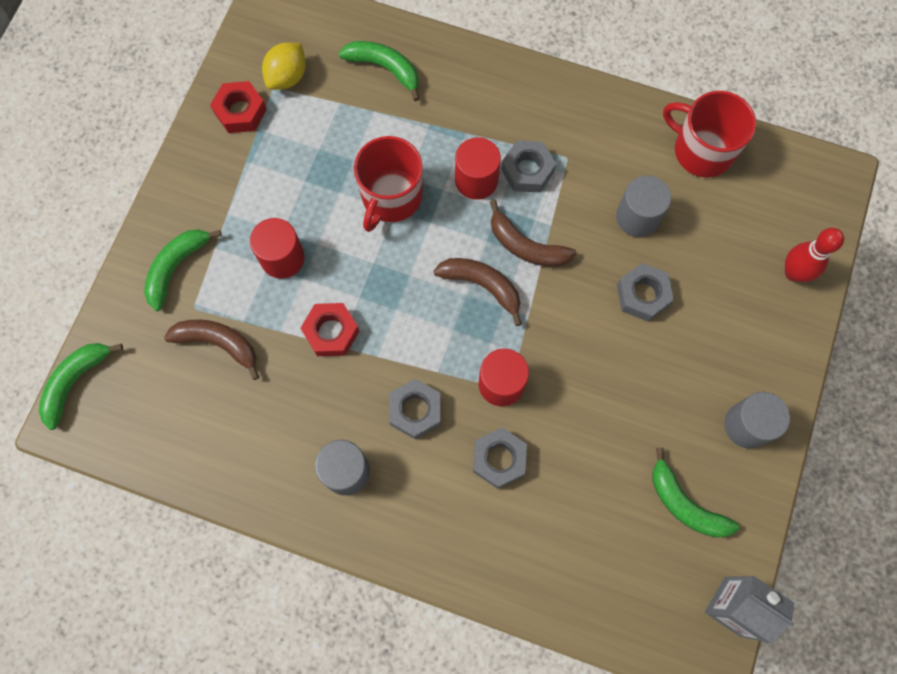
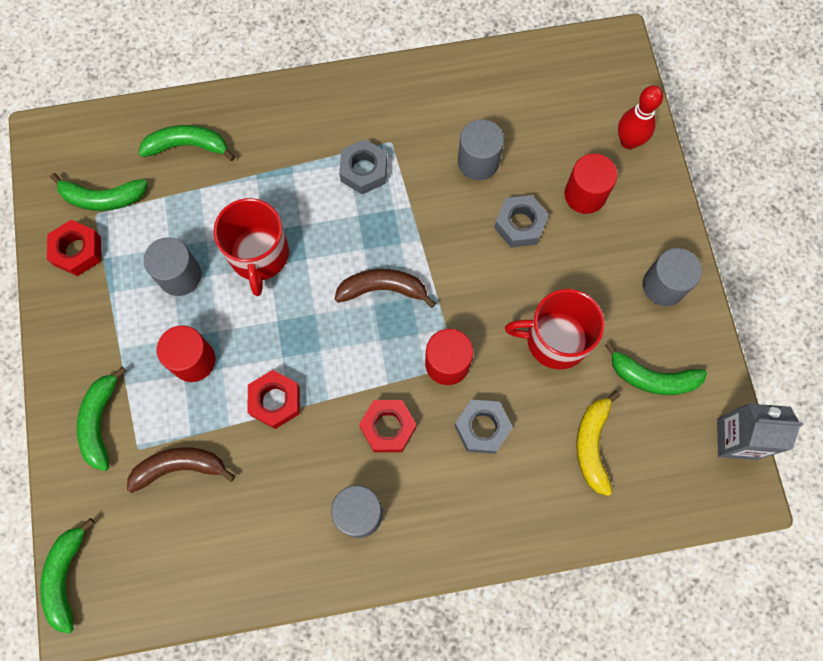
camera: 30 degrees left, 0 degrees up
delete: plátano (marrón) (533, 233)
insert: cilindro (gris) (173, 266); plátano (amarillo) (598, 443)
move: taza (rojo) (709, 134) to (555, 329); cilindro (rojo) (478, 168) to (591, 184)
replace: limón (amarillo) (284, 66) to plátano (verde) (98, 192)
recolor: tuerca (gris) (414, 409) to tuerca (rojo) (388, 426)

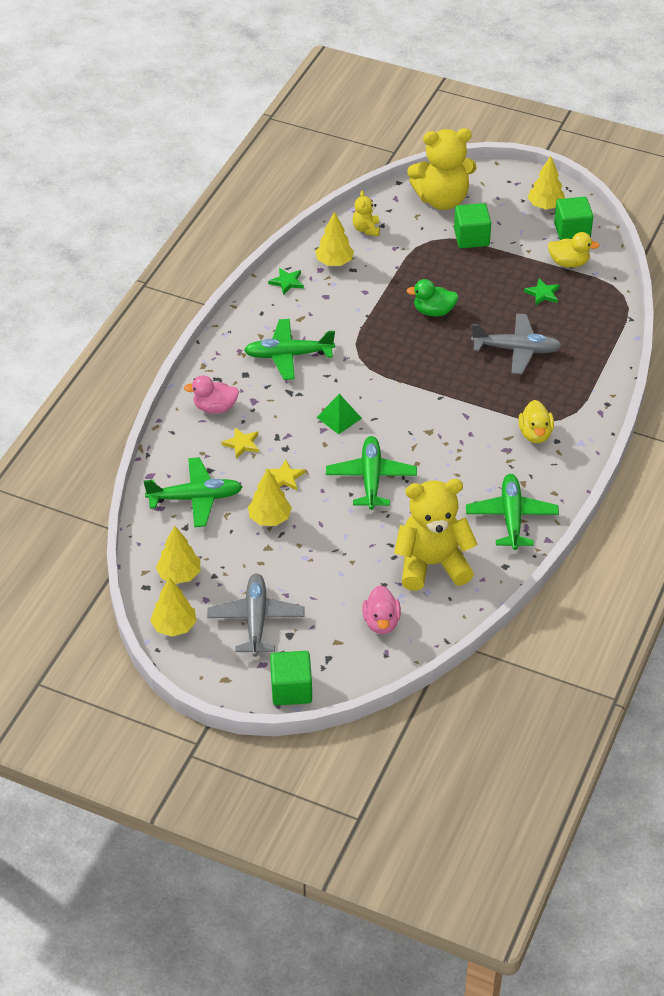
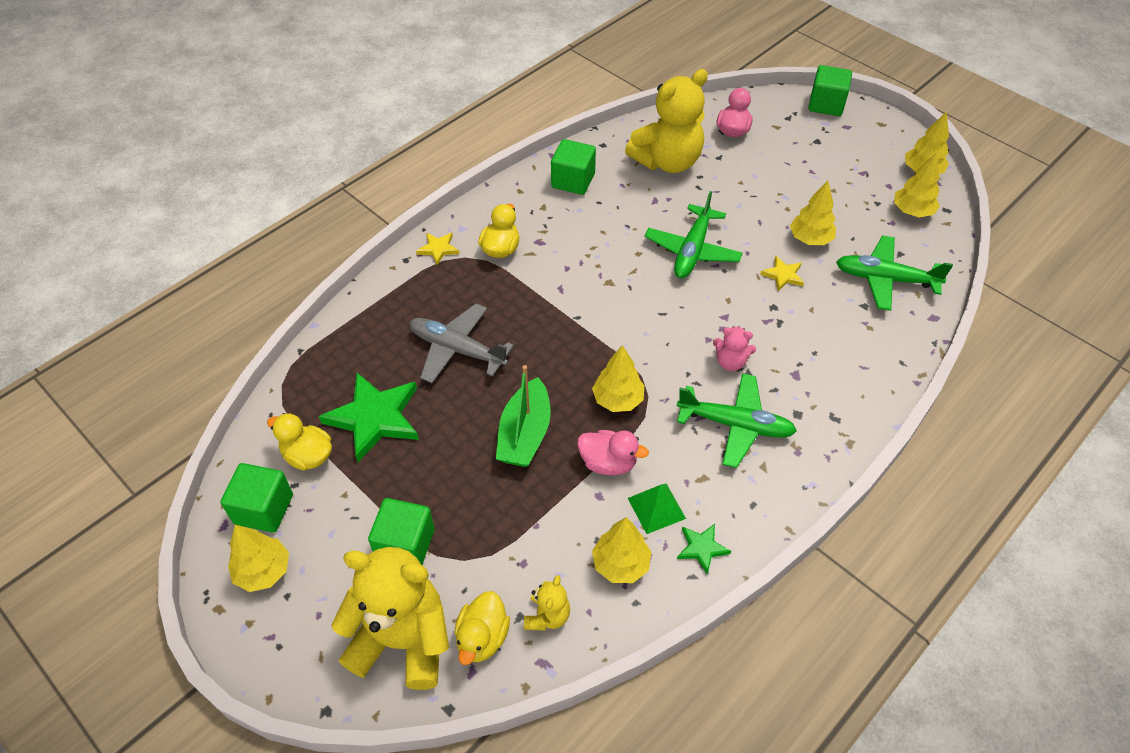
camera: 160 degrees left, 5 degrees up
delete: avión (gris) (255, 615)
insert: pato (amarillo) (482, 628); árbol (amarillo) (618, 378); osito (rosa) (734, 348)
move: estrella (amarillo) (240, 443) to (437, 249); pato (rosa) (211, 394) to (613, 452); pirámide (verde) (339, 414) to (657, 509)
replace: pato (verde) (432, 297) to barco (verde) (523, 416); avión (verde) (512, 512) to cubo (verde) (573, 167)
rotate: osito (amarillo) (436, 535) = (666, 121) 45 degrees counterclockwise
resize: estrella (verde) (542, 291) = (369, 417) x2.06

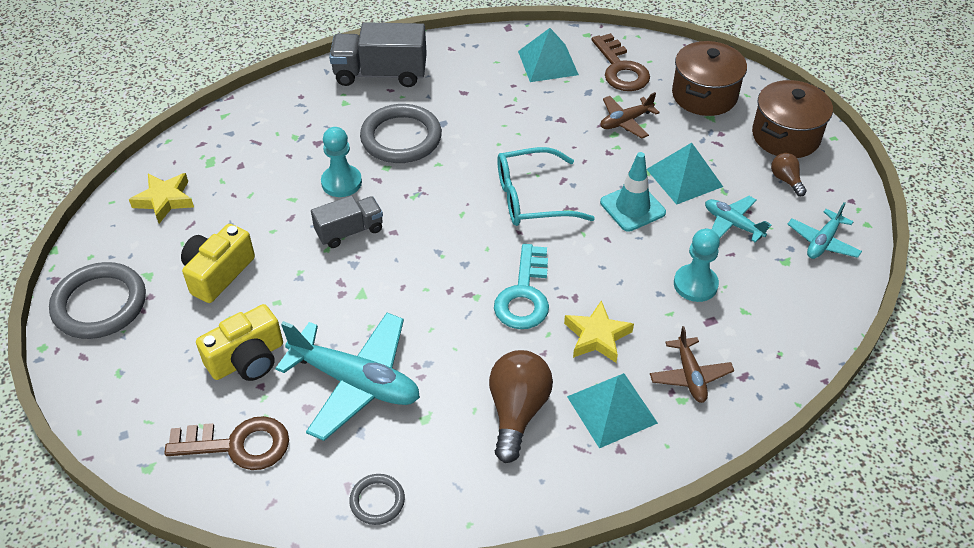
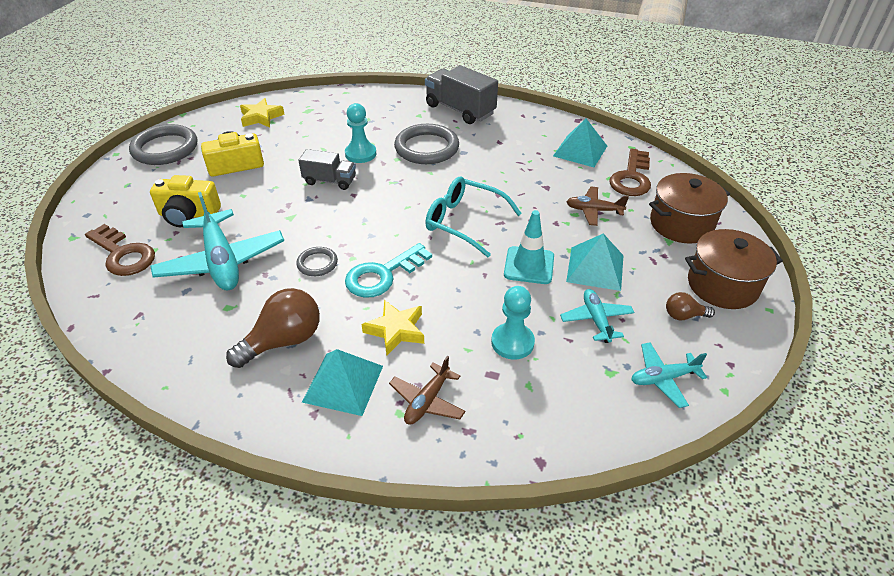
camera: 40 degrees right, 5 degrees down
move: anillo (gris) (377, 499) to (317, 261)
rotate: bombilla (marrón) (789, 174) = (690, 306) 105 degrees counterclockwise

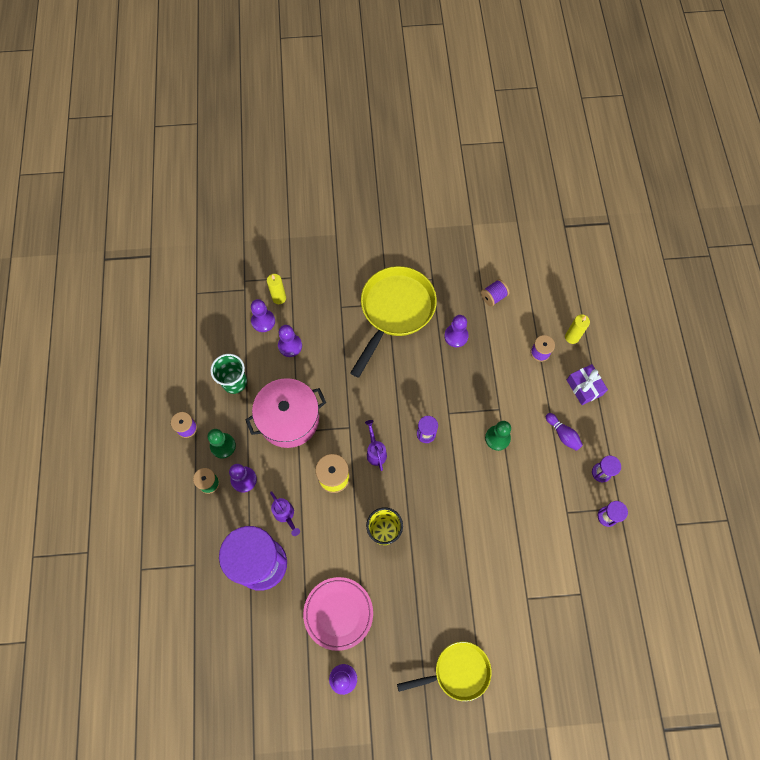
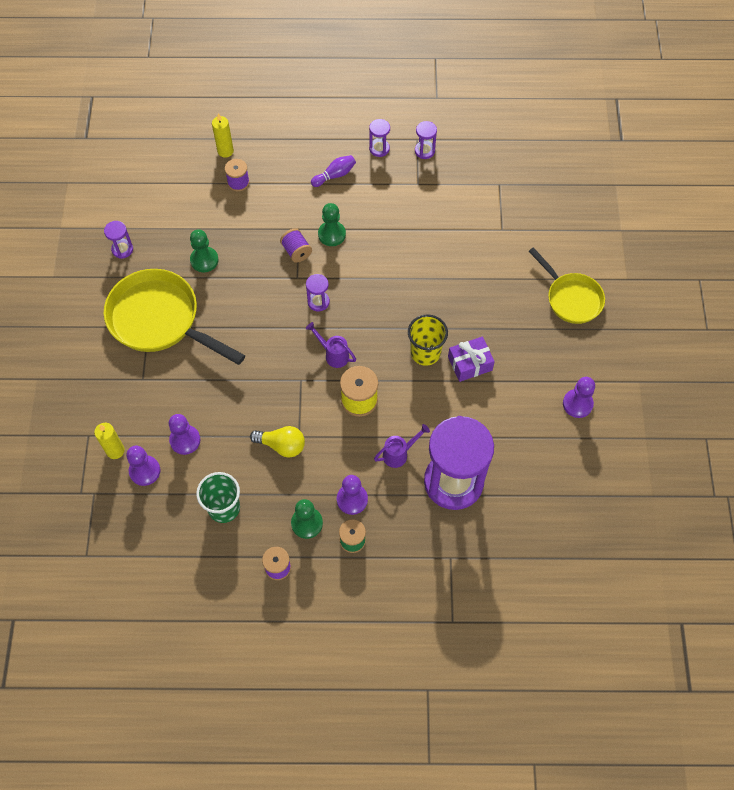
camera: 85 degrees left, 5 degrees down
delete: plato (rosa) (338, 614)
insert: reloj de arena (morado) (118, 240)
move: carrete (morado) (495, 293) to (296, 245); regalo (morado) (587, 384) to (471, 359)
replace: olla (rosa) (286, 413) to bombilla (amarillo) (277, 442)
recolor: peón (morado) (456, 331) to peón (verde) (204, 250)
rotate: regadera (morado) (376, 445) = (331, 345) 45 degrees clockwise; sartén (amarillo) (444, 671) = (567, 285) 150 degrees clockwise

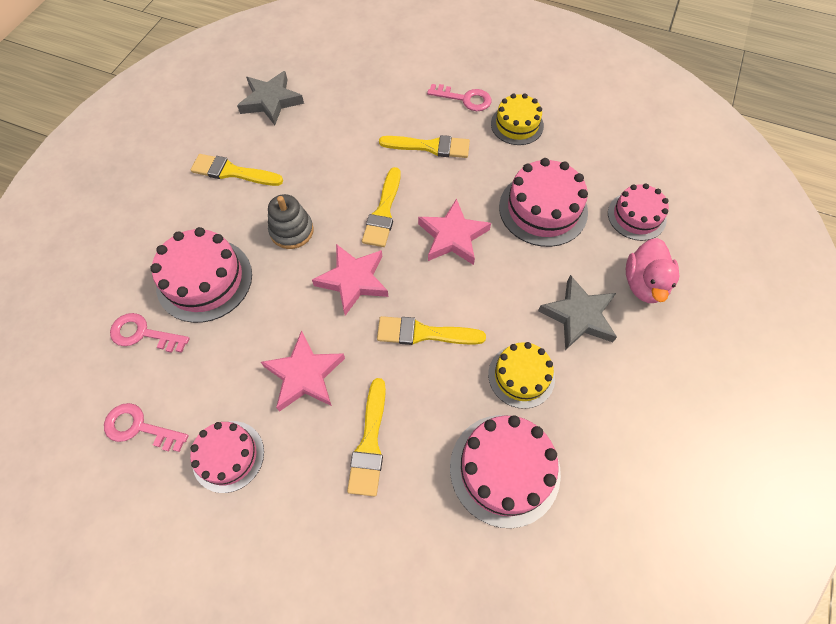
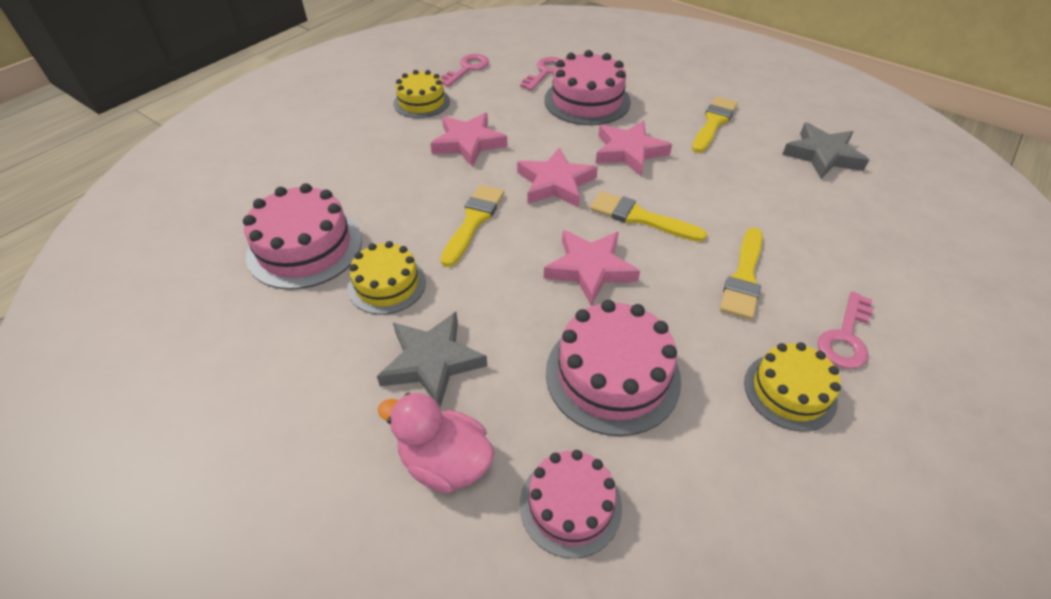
camera: 105 degrees right, 15 degrees down
delete: pincel (amarillo) (366, 437)
replace: juguete apilable (gris) (291, 221) to estrella (rosa) (634, 148)
recolor: tarta (rosa) (227, 457) to tarta (amarillo) (422, 94)

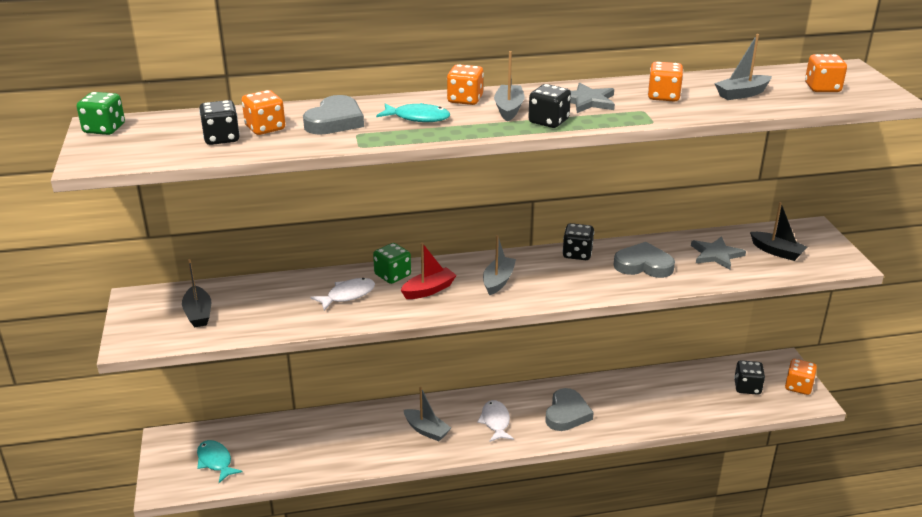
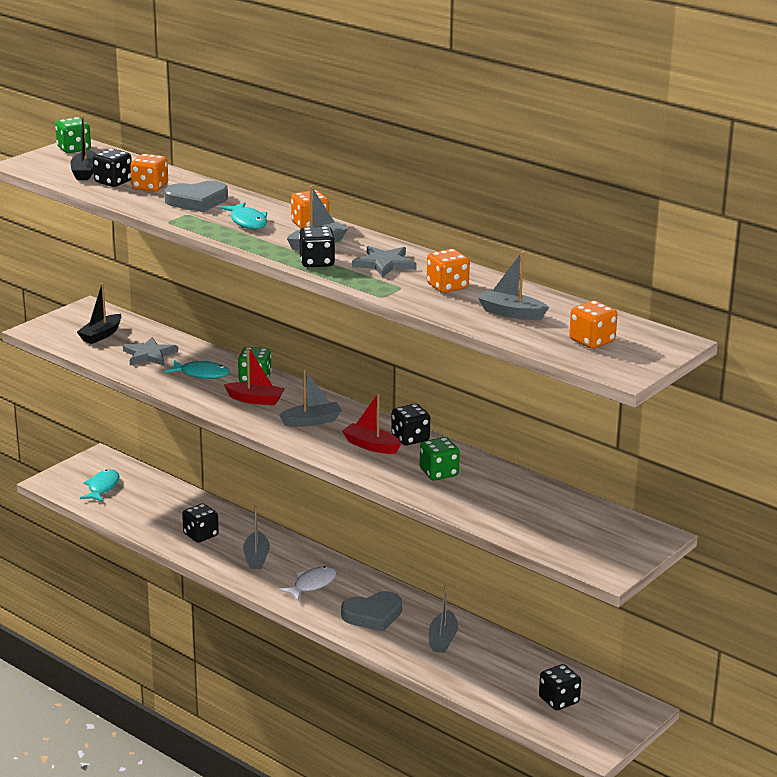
camera: 50 degrees right, 5 degrees down
delete: dado (naranja) (801, 377)
insert: dado (negro) (200, 523); barco (rojo) (371, 423); barco (gris) (443, 619)
move: barco (negro) (778, 231) to (83, 147); estrella (gris) (718, 253) to (150, 351)
replace: corazón (gris) (644, 260) to dado (verde) (440, 458)
recolor: pez (blanco) (342, 294) to pez (turquesa) (197, 369)

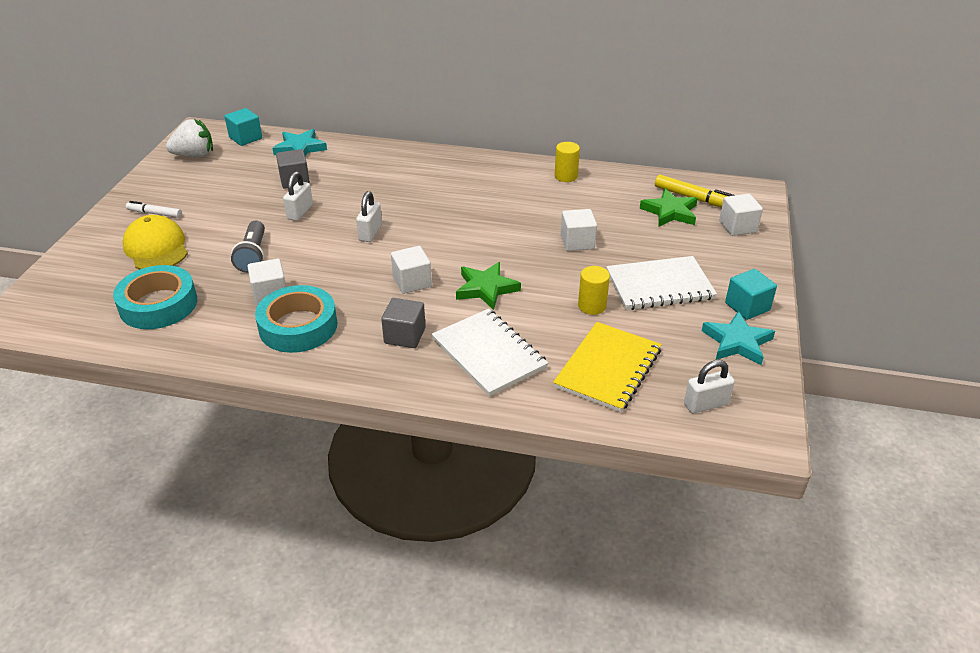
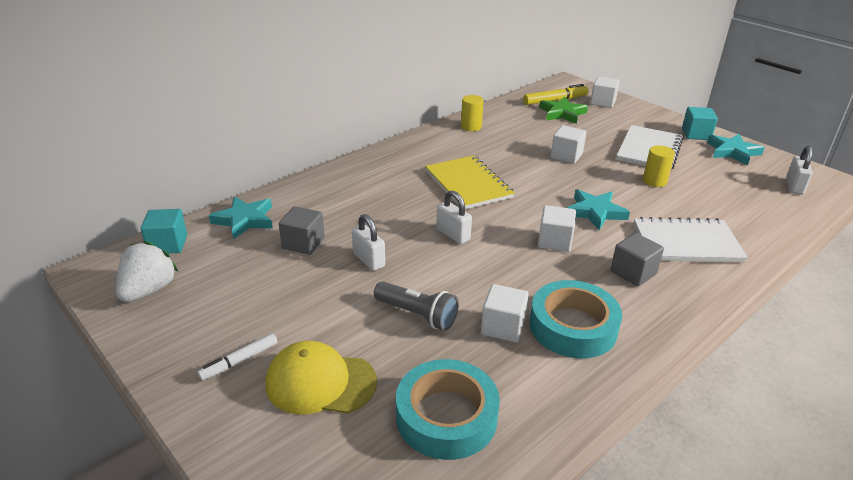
camera: 55 degrees left, 5 degrees down
move: cuaderno (amarillo) (607, 367) to (470, 182)
recolor: estrella (verde) (488, 286) to estrella (turquesa) (598, 209)

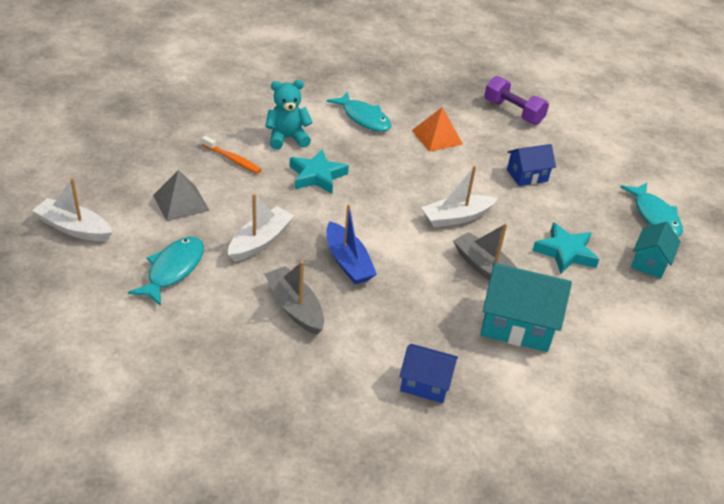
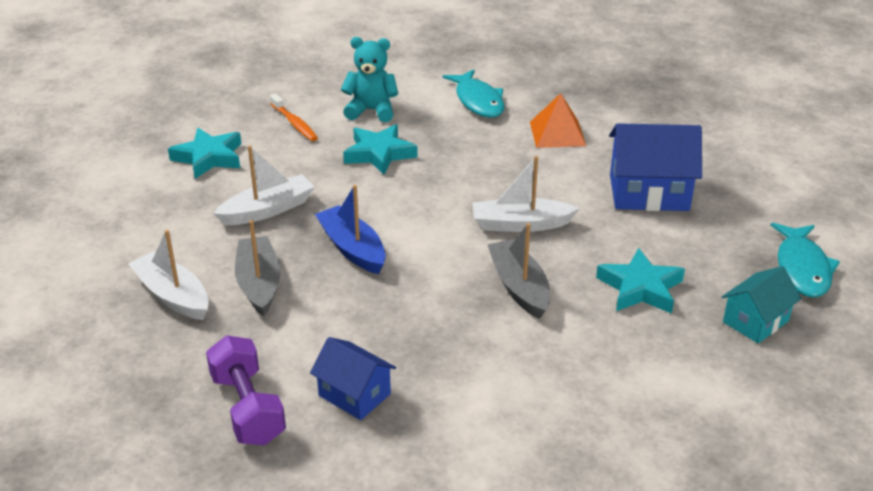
camera: 25 degrees right, 5 degrees down
delete: pez (turquesa) (166, 271); casa (turquesa) (526, 307)
move: barco (blanco) (72, 210) to (168, 275); mancuerna (morado) (516, 100) to (246, 390)
replace: pirámide (gris) (181, 195) to estrella (turquesa) (204, 153)
rotate: barco (azul) (352, 244) = (350, 229) 150 degrees clockwise
resize: casa (azul) (531, 165) = (655, 167) x1.65

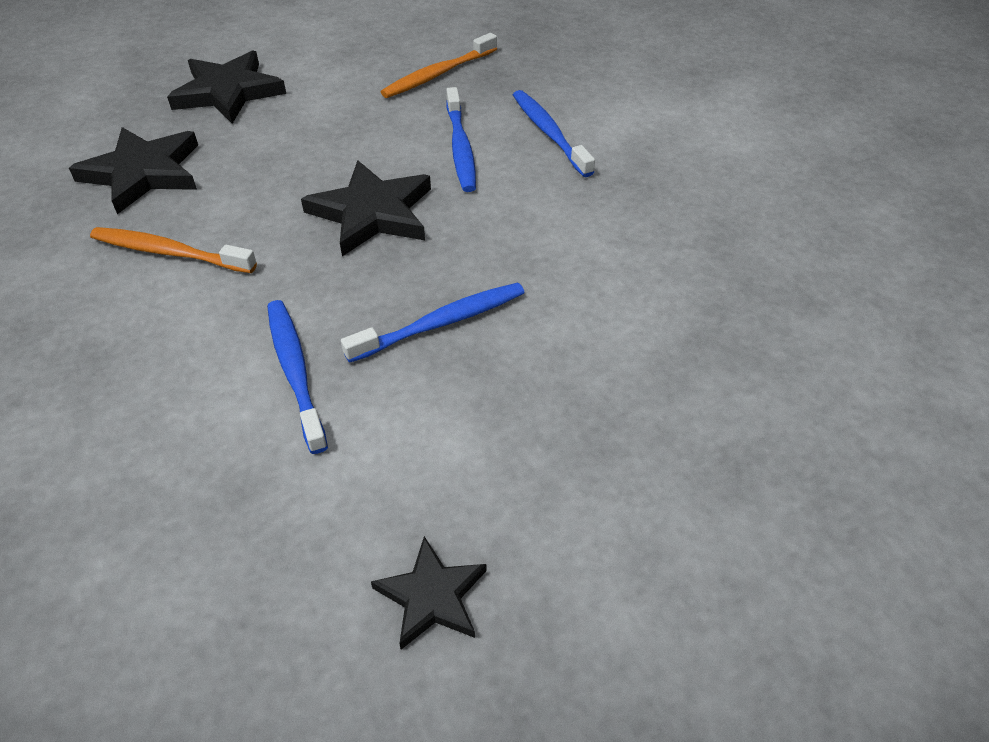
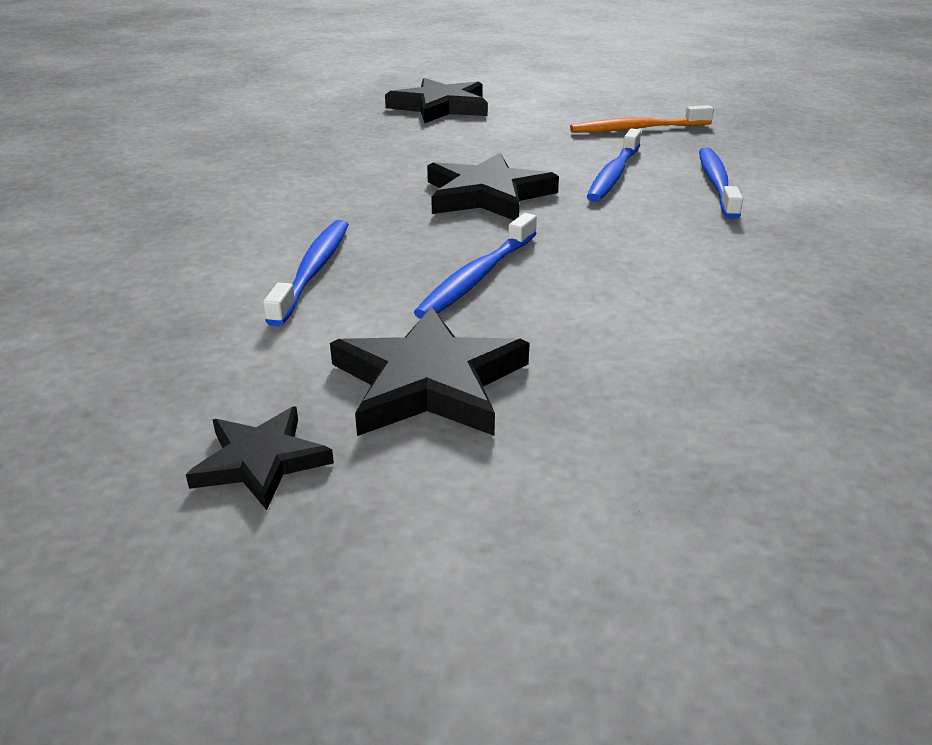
camera: 30 degrees right, 15 degrees down
delete: cepillo de dientes (naranja) (173, 250)
move: estrella (negro) (133, 170) to (430, 371)
rotate: cepillo de dientes (azul) (433, 322) = (475, 266) 120 degrees clockwise

